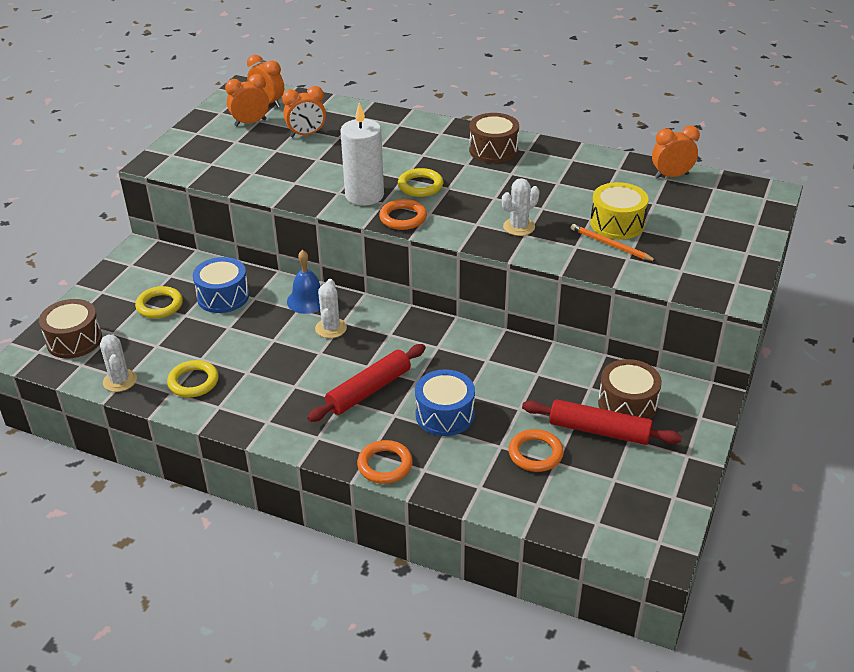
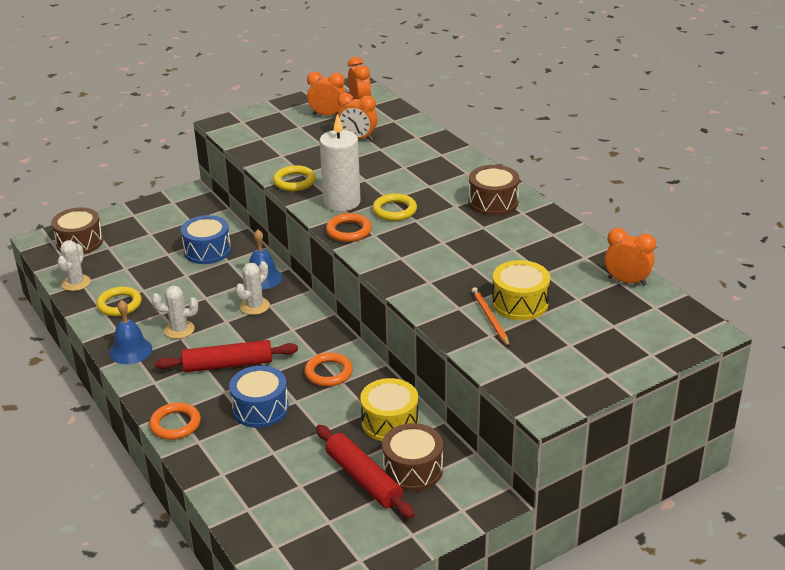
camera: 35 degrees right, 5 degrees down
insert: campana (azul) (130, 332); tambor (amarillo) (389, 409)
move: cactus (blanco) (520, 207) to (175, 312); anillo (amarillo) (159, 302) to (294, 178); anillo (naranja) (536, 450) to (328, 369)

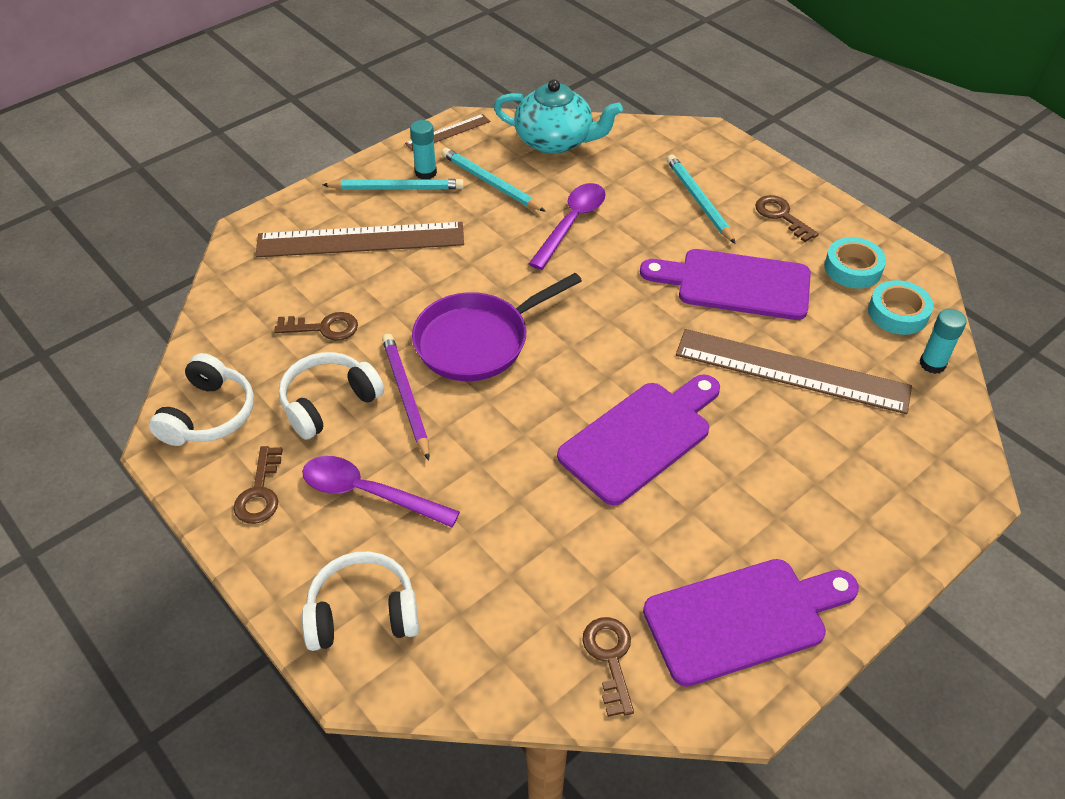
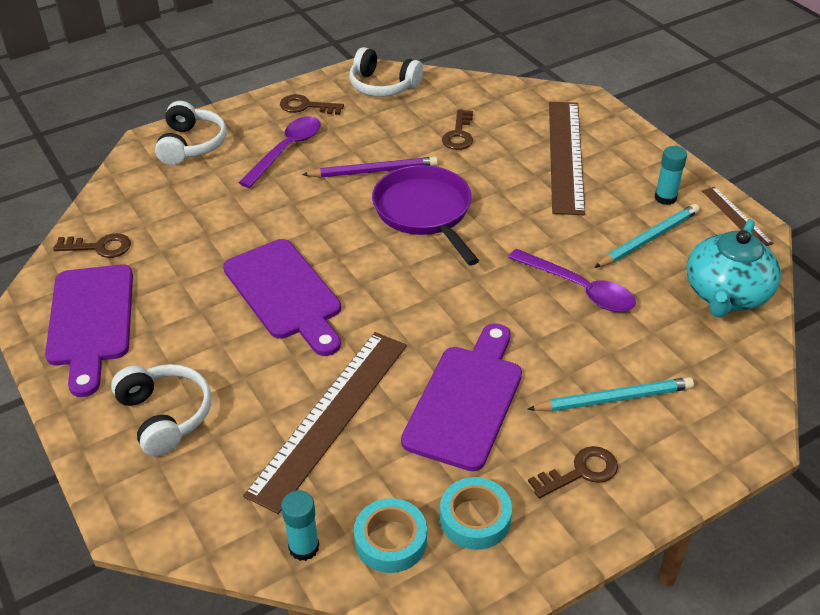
camera: 100 degrees right, 5 degrees down
delete: lápiz (turquesa) (393, 184)
move: auriculares (blanco) (331, 396) to (161, 410)

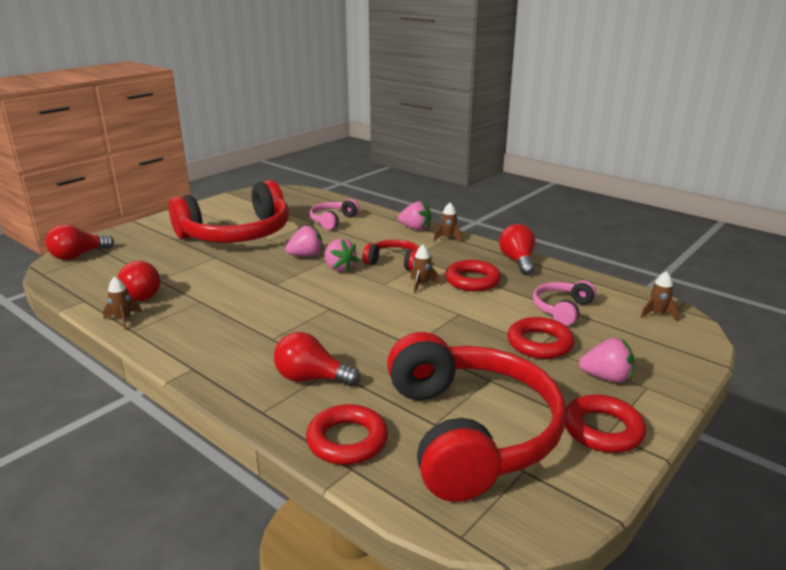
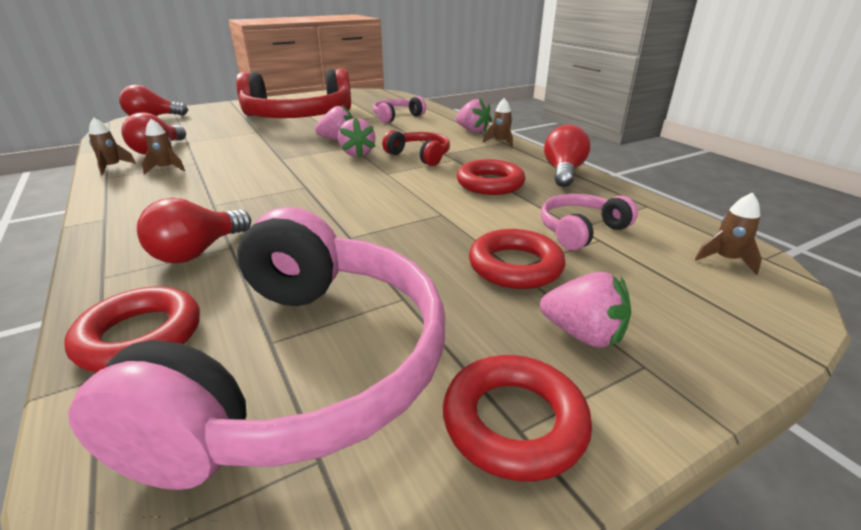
camera: 20 degrees right, 5 degrees up
move: cohete (marrón) (425, 269) to (163, 147)
recolor: auriculares (rojo) (476, 417) to auriculares (rosa) (256, 348)
rotate: bombilla (rojo) (317, 359) = (194, 230) 90 degrees counterclockwise

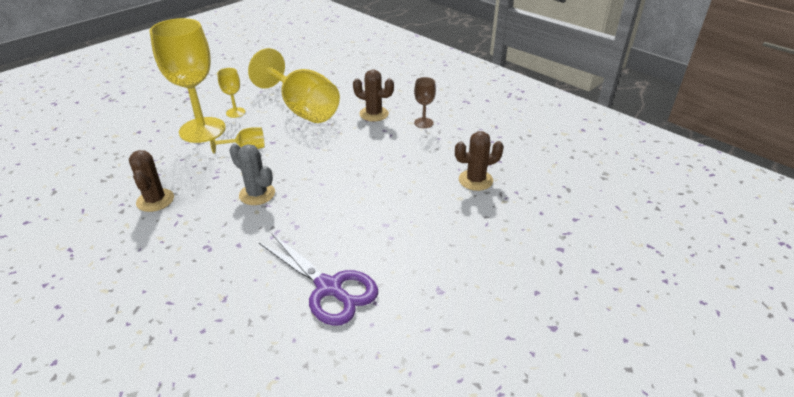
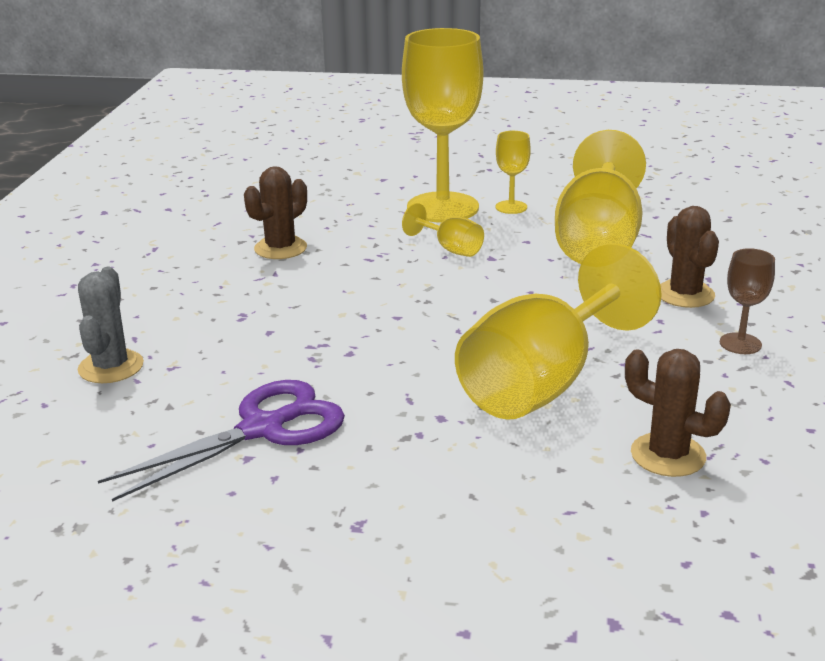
camera: 55 degrees right, 10 degrees down
insert: copa (amarillo) (558, 331)
move: cactus (gris) (252, 174) to (111, 325)
rotate: tijeras (morado) (318, 279) = (221, 441) 135 degrees counterclockwise

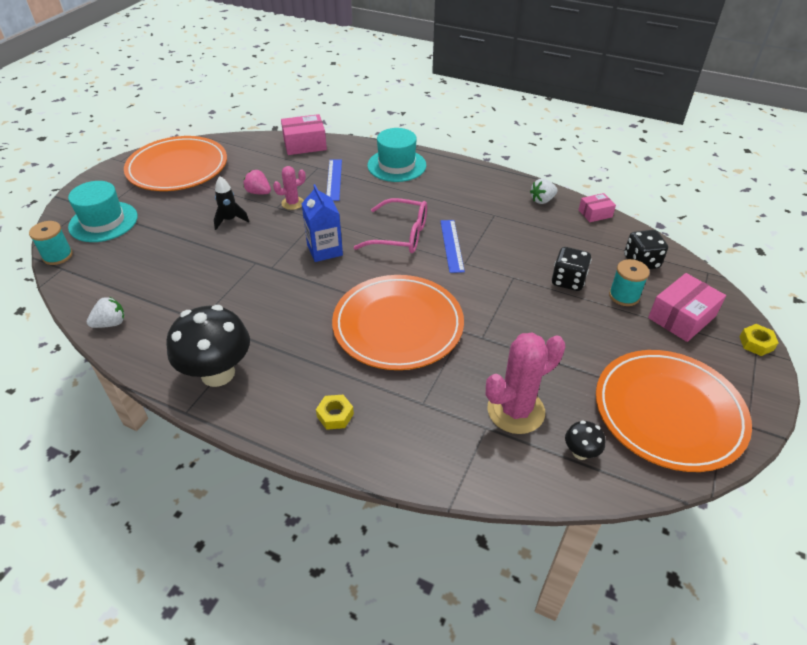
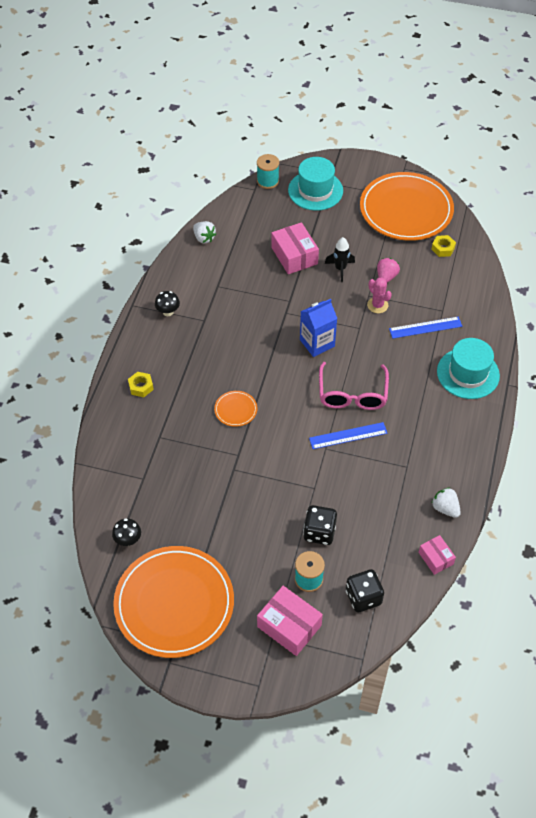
camera: 80 degrees right, 10 degrees up
delete: cactus (rosa) (525, 383)
move: caja (rosa) (304, 134) to (295, 248); tuerca (amarillo) (758, 340) to (443, 246)
resize: seta (negro) (208, 346) = (167, 303) x0.45; plato (naranja) (398, 322) = (235, 409) x0.40

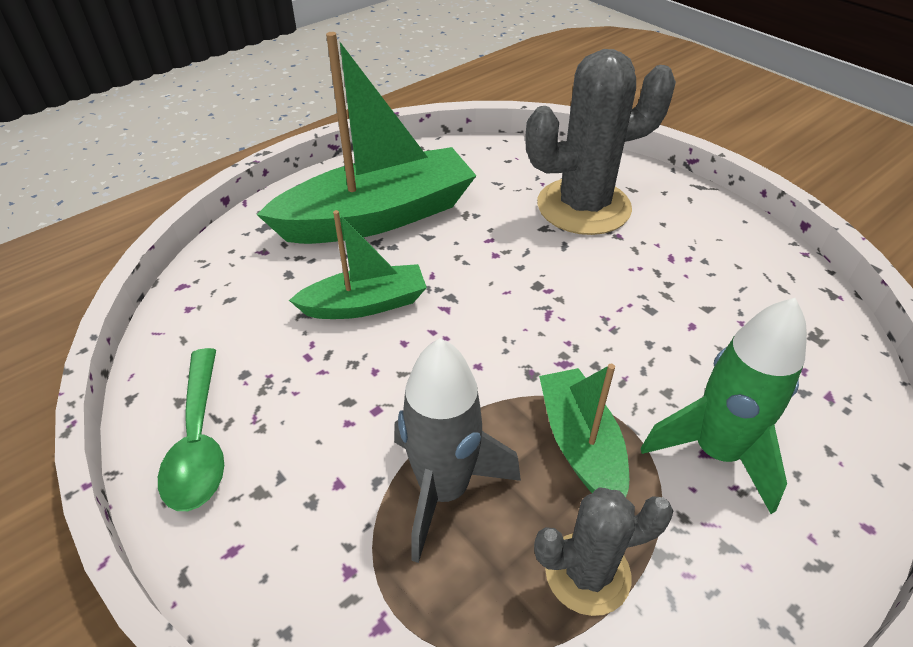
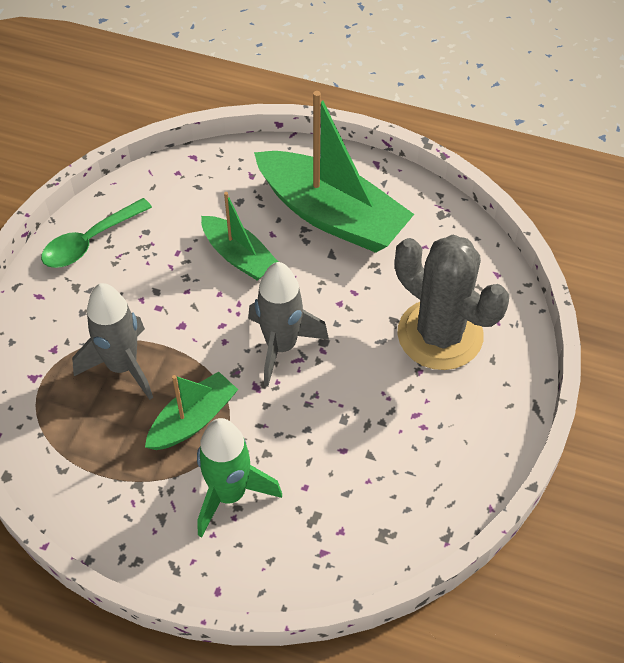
camera: 60 degrees right, 10 degrees up
delete: cactus (gris) (603, 551)
insert: cohete (gris) (288, 324)

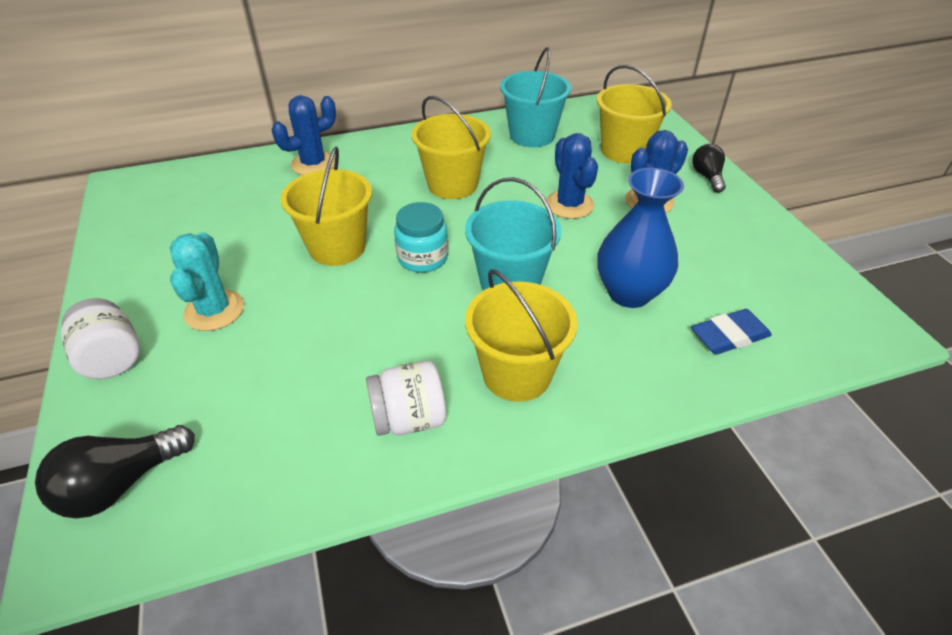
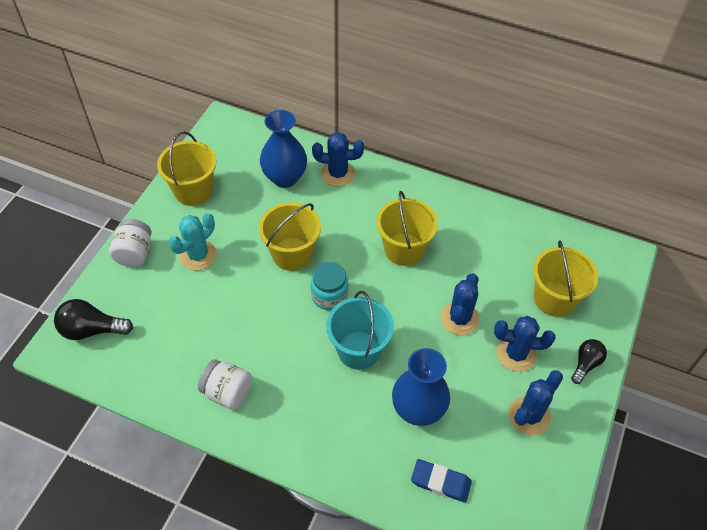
camera: 40 degrees right, 10 degrees up
delete: balde (turquesa) (535, 97)
insert: florero (azul) (283, 149); cactus (azul) (536, 403)
move: balde (amarillo) (521, 335) to (186, 168)

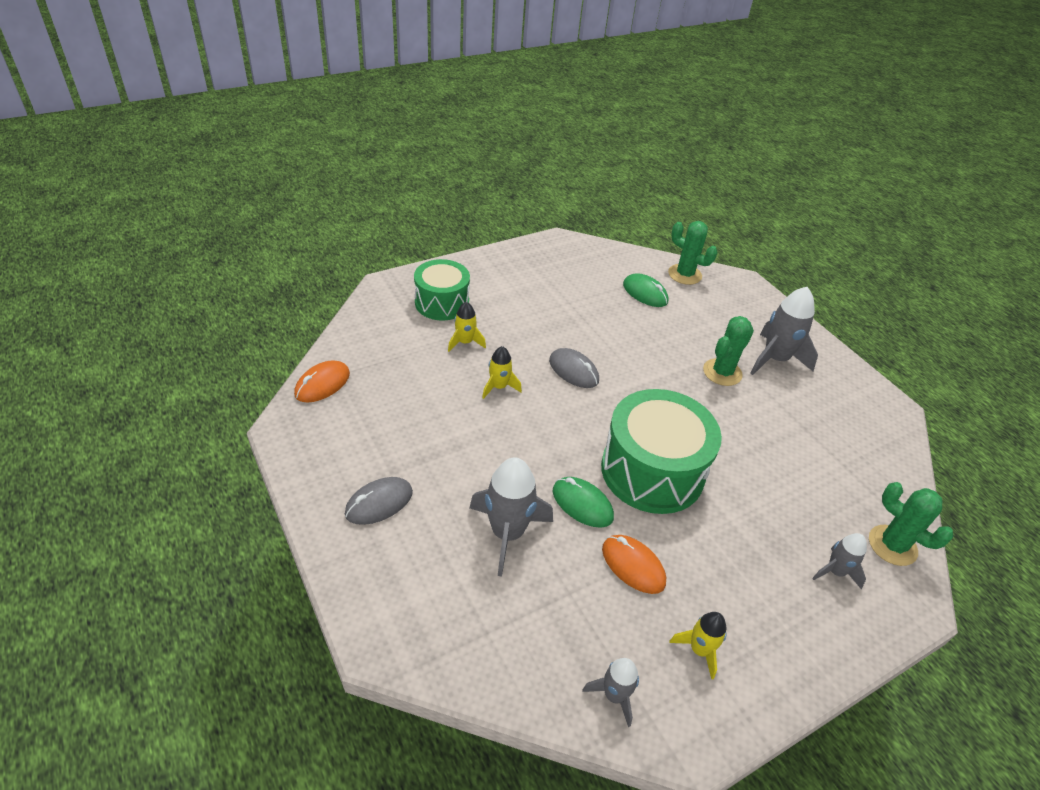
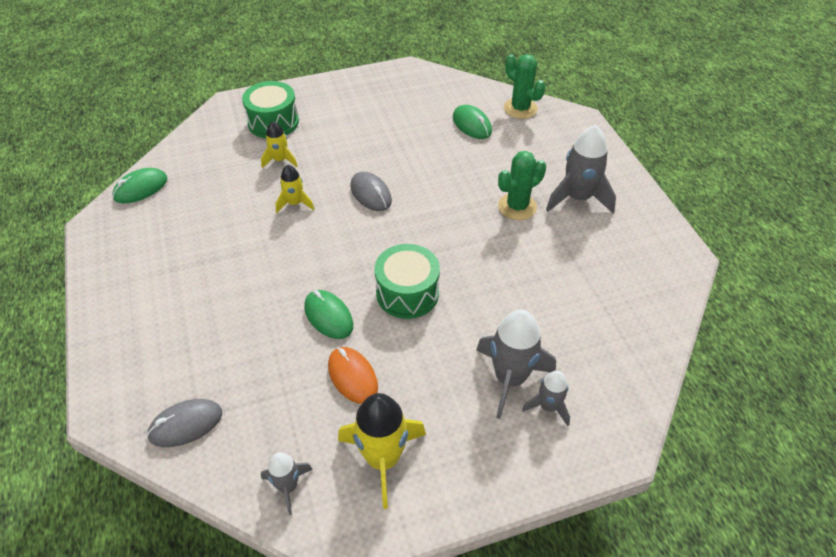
camera: 15 degrees right, 5 degrees up
delete: cactus (verde) (911, 524)
move: ratón (gris) (379, 501) to (184, 423); cohete (gris) (511, 517) to (516, 364)
recolor: ratón (naranja) (322, 382) to ratón (verde) (139, 185)
resize: cohete (amarillo) (698, 646) = (382, 451) x1.79; tambor (verde) (661, 451) = (407, 281) x0.64

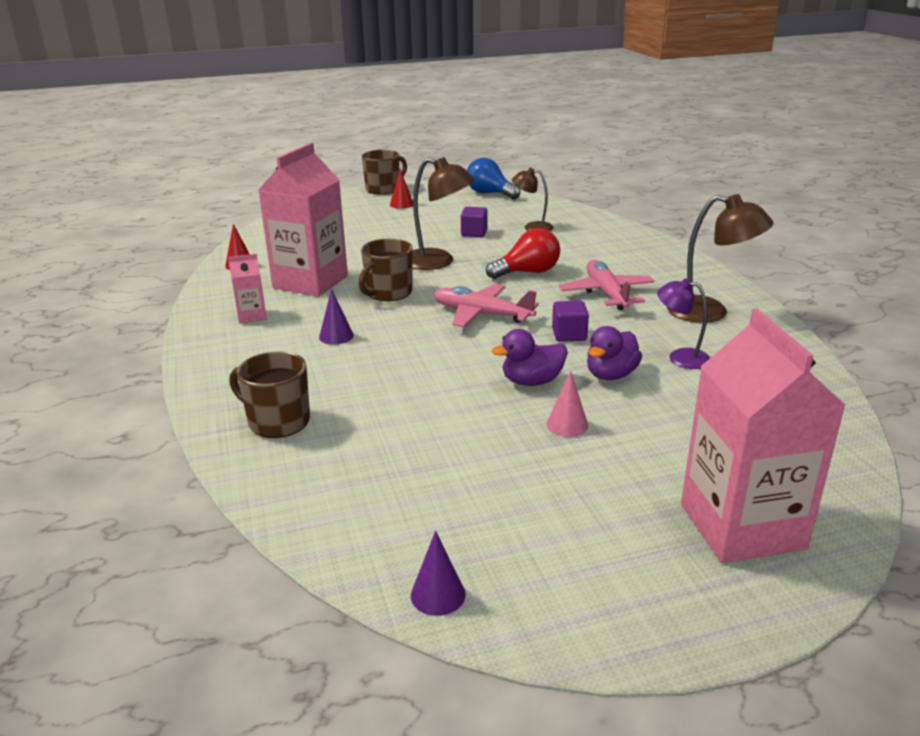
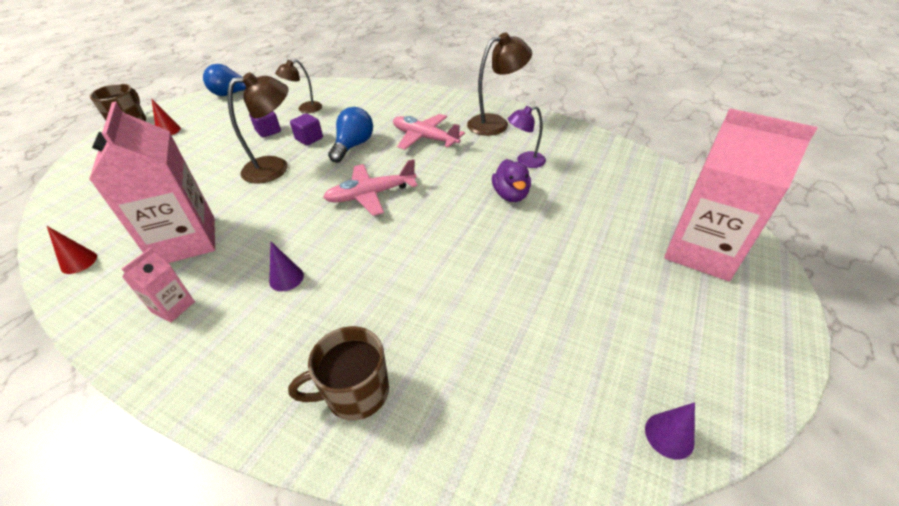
camera: 45 degrees left, 15 degrees up
delete: taza (marrón) (386, 270); pato (morado) (530, 357); cono (rosa) (567, 403)
move: cubo (morado) (570, 321) to (306, 129)
recolor: bombilla (rojo) (523, 253) to bombilla (azul) (350, 135)

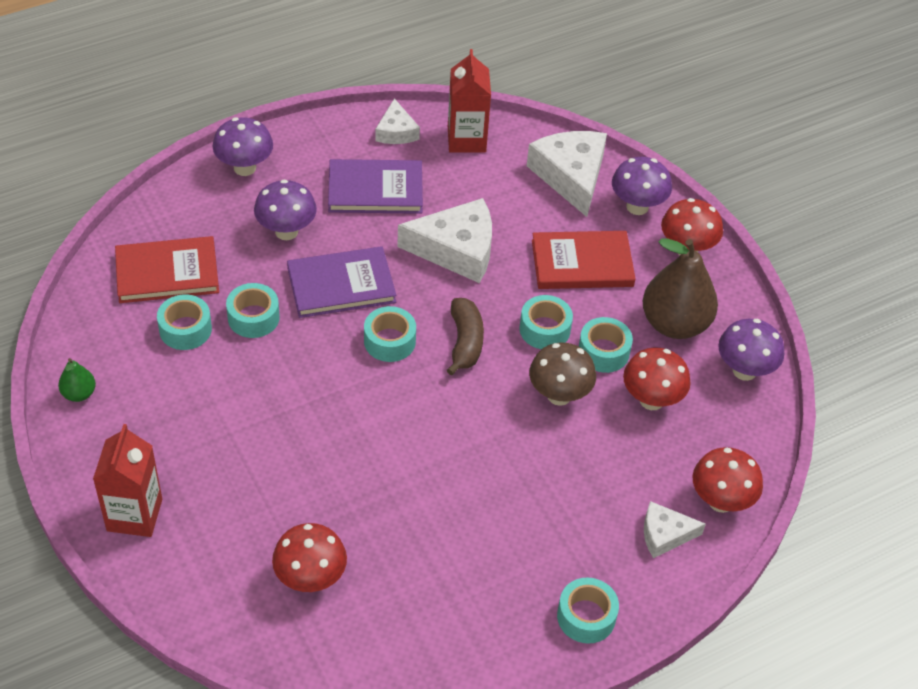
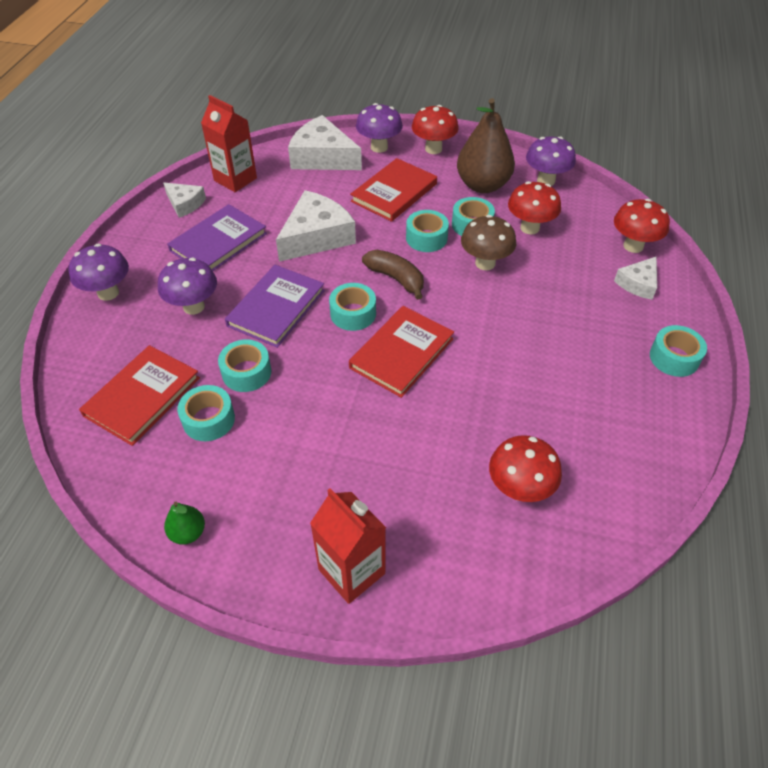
camera: 45 degrees left, 0 degrees up
insert: libro (rojo) (401, 352)

